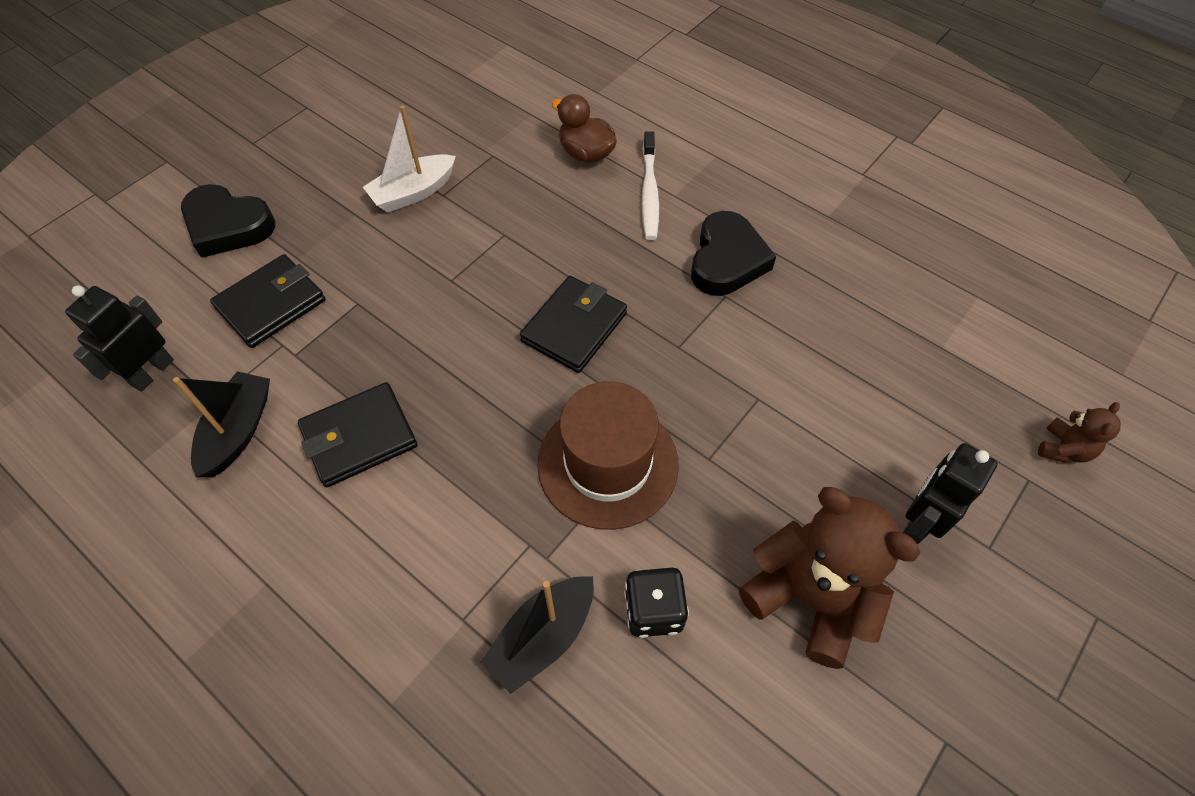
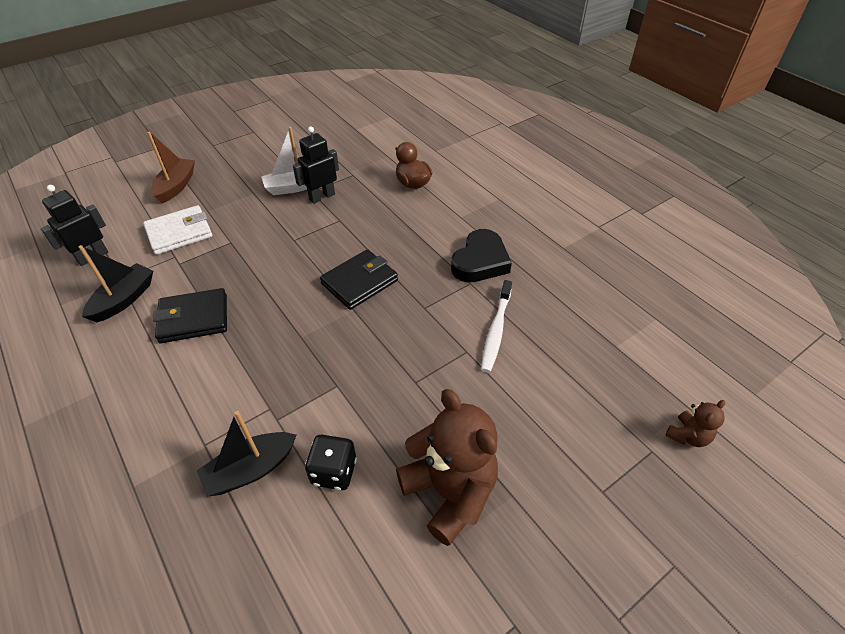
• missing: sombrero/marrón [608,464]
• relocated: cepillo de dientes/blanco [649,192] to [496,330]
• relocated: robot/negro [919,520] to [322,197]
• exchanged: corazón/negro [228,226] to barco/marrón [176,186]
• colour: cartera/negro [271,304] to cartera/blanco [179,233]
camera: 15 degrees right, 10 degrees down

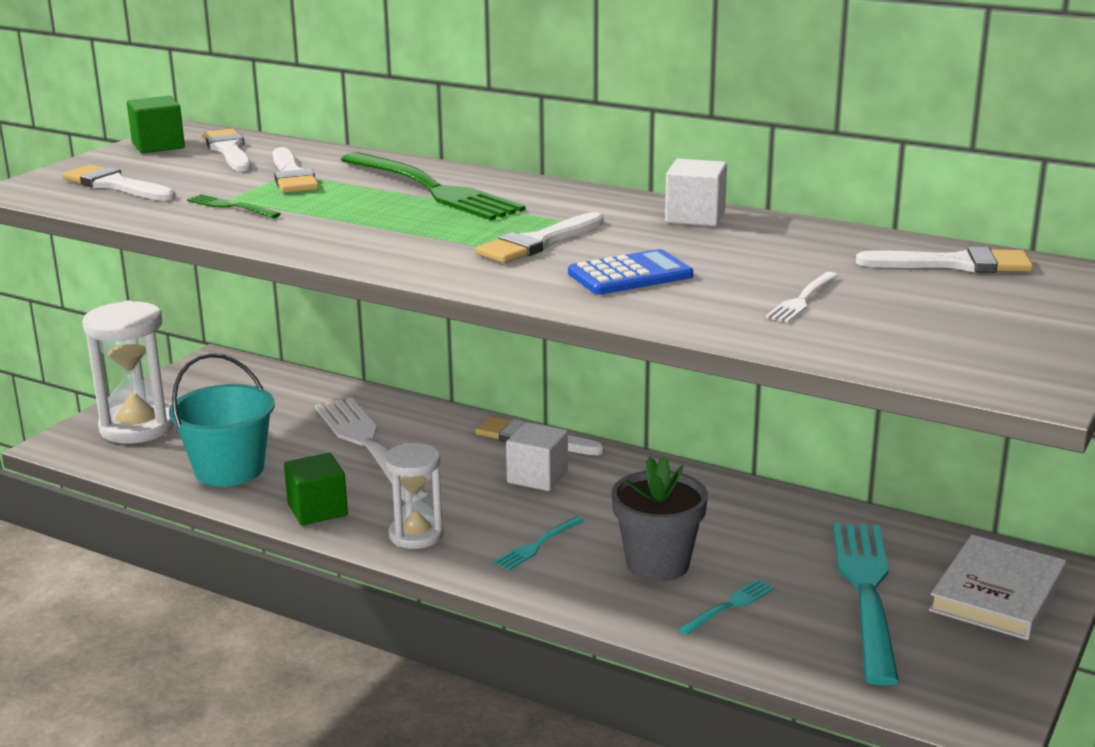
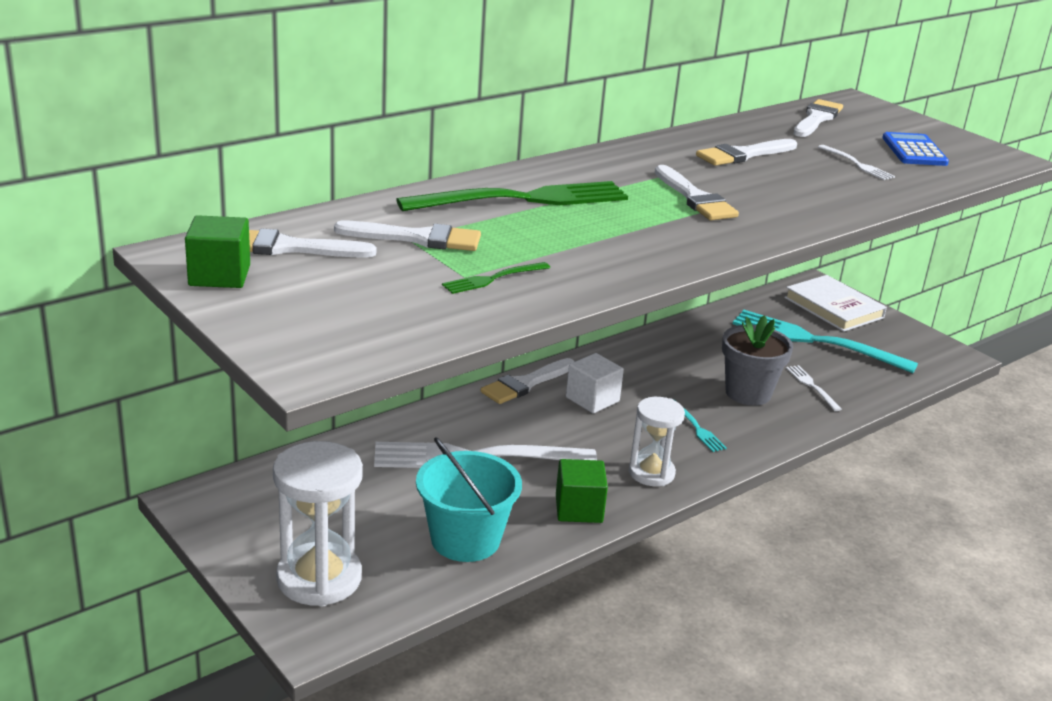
• missing: cubo/blanco [695,217]
• relocated: pincel/blanco [116,185] to [743,154]
• relocated: calculadora/azul [630,275] to [914,151]
• colour: tenedor/turquesa [729,606] to tenedor/blanco [811,386]
camera: 70 degrees left, 5 degrees up

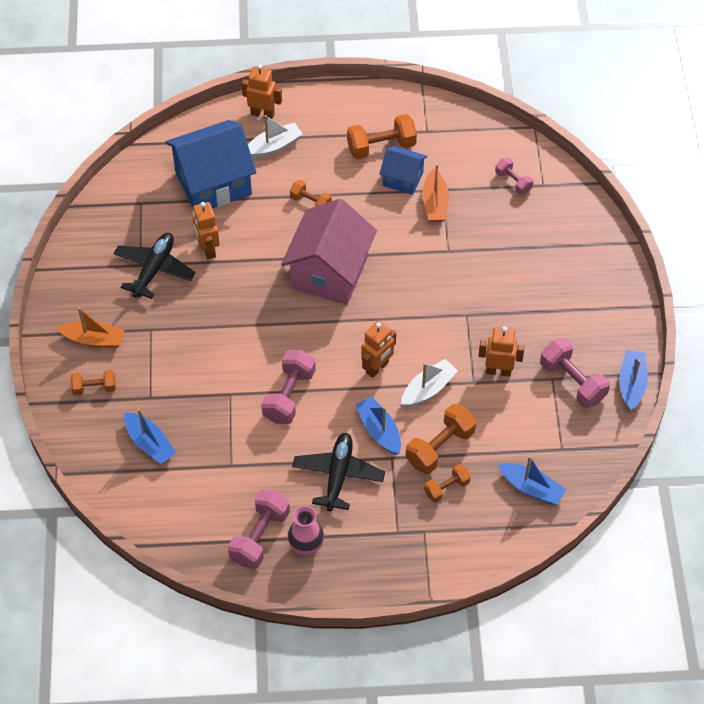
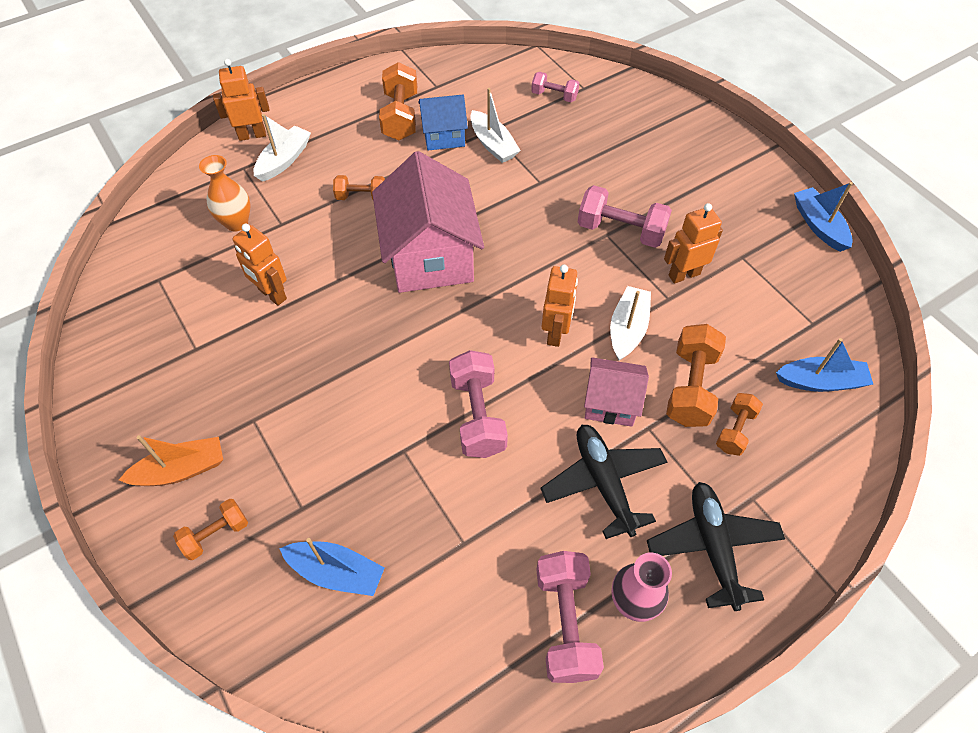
• relocated: avión/negro [154,269] to [712,547]
• relocated: mancuerna/rosa [572,381] to [620,230]
• exchanged: casa/azul [213,183] to florero/naranja [236,223]
• exchanged: barco/azul [379,430] to casa/rosa [610,403]
• colour: barco/naranja [435,203] to barco/blanco [493,144]
• spun: mancuerna/naranja [381,146] = [400,116] 45 degrees counterclockwise
camera: 30 degrees left, 0 degrees up

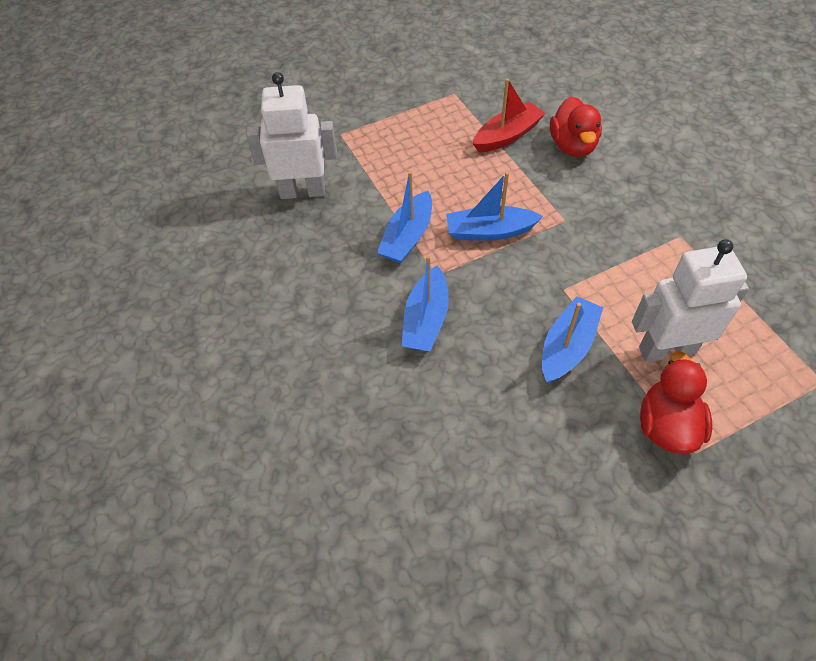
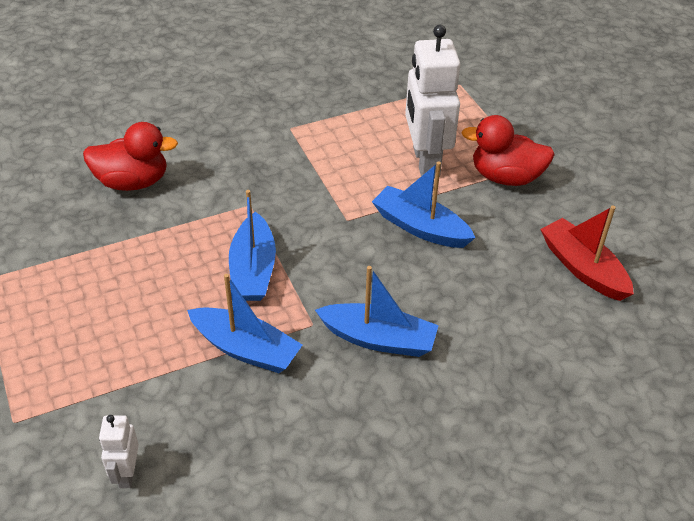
• relocated: barco/rojo [507,135] to [582,268]
• size: robot/blanco [303,191] = [127,473] x0.48
camera: 90 degrees left, 10 degrees down

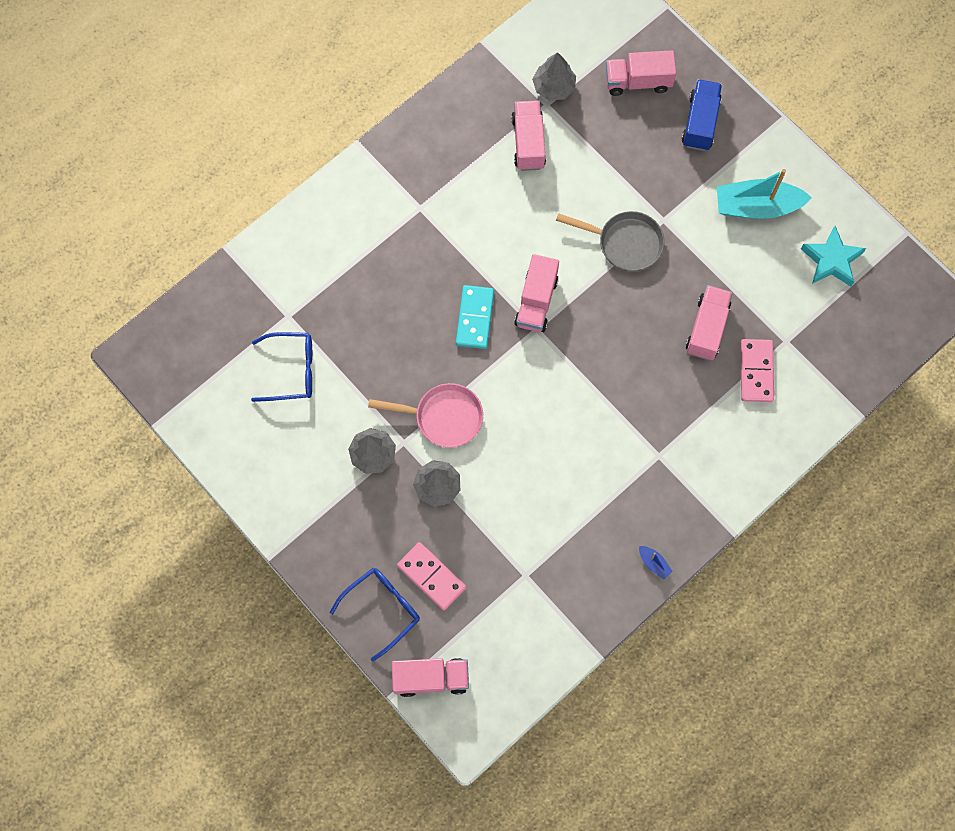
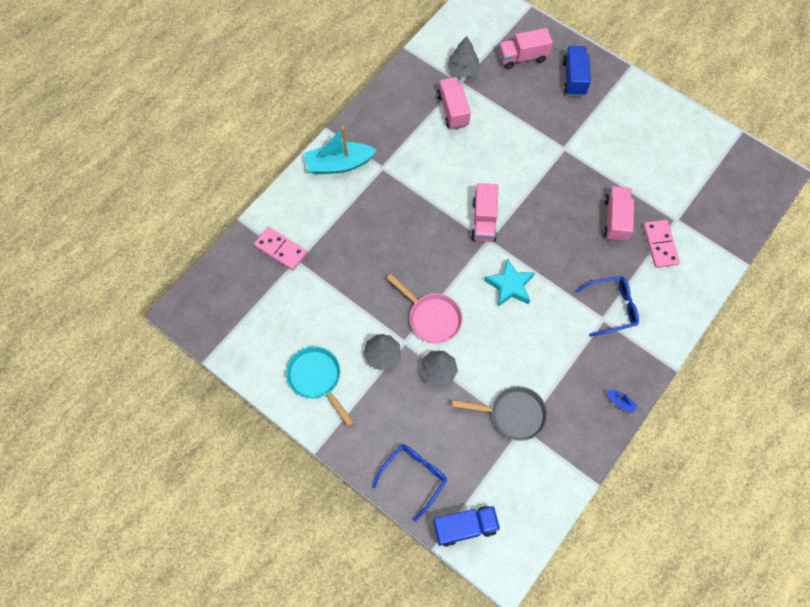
• missing: ficha de dominó/turquesa [474,318]
• appeared: sartén/turquesa [317,379]
• relocated: gafas/azul [292,370] to [611,307]
• relocated: ficha de dominó/rosa [431,576] to [281,249]
• relocated: sartén/gris [625,243] to [512,414]
• relocated: barco/turquesa [756,206] to [339,164]
• relocated: estrella/turquesa [831,260] to [509,286]
• colour: camión/rosa [431,678] to camión/azul [465,527]
• spun: sartén/rosa [443,417] = [431,317] 45 degrees clockwise
camera: 10 degrees left, 5 degrees down

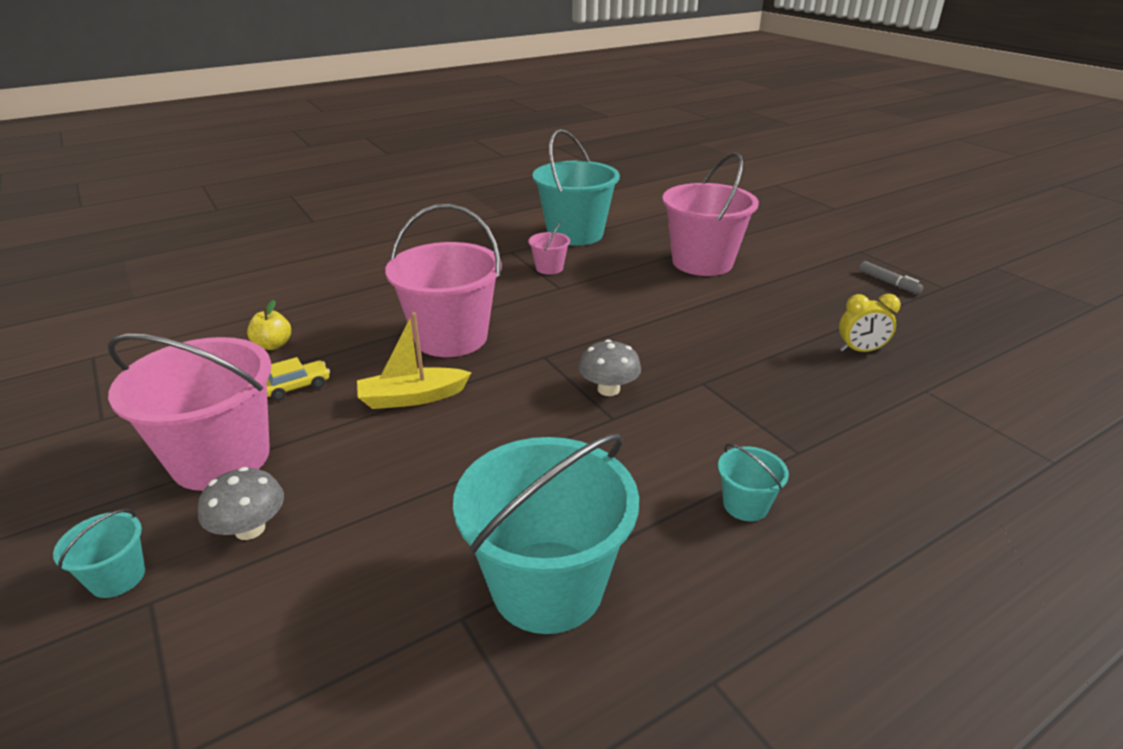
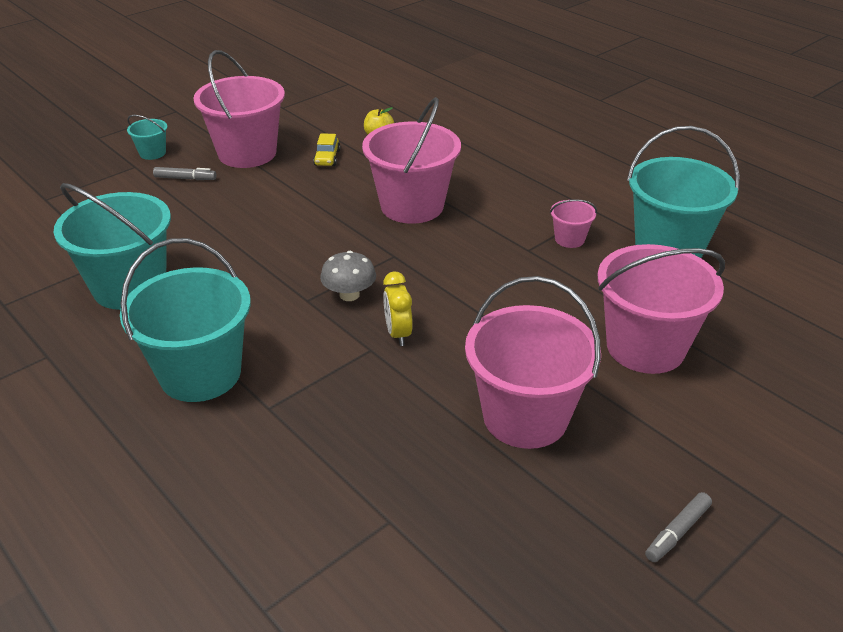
• missing: barco/amarillo [412,397]
• appeared: balde/rosa [525,417]
• relocated: despertador/amarillo [860,351] to [398,334]
• exchanged: seta/gris [250,529] to rotulador/gris [185,178]
• spun: coche/amarillo [296,387] = [327,158] 45 degrees clockwise
• size: balde/turquesa [745,505] = [200,373] x2.23
camera: 80 degrees right, 5 degrees up

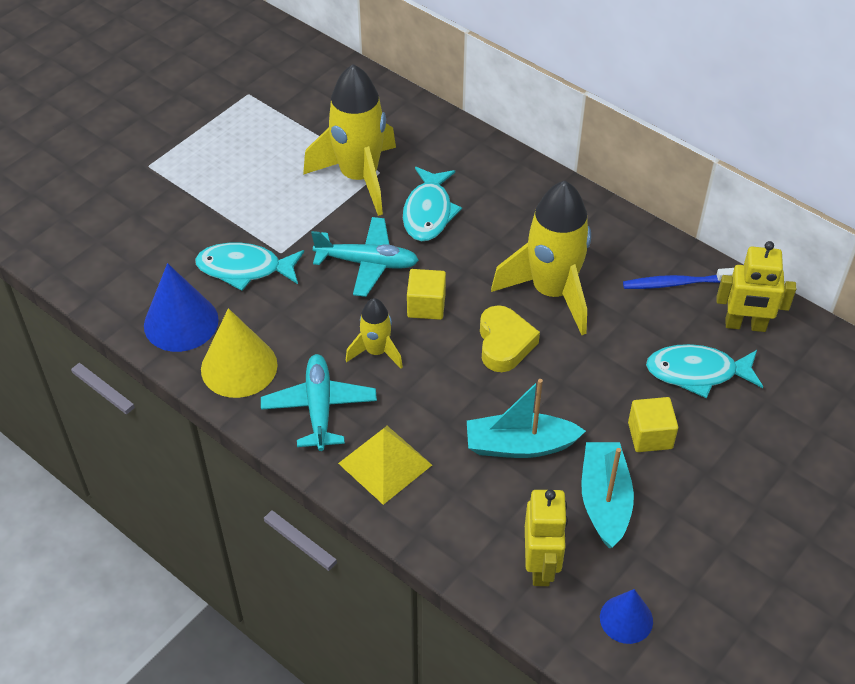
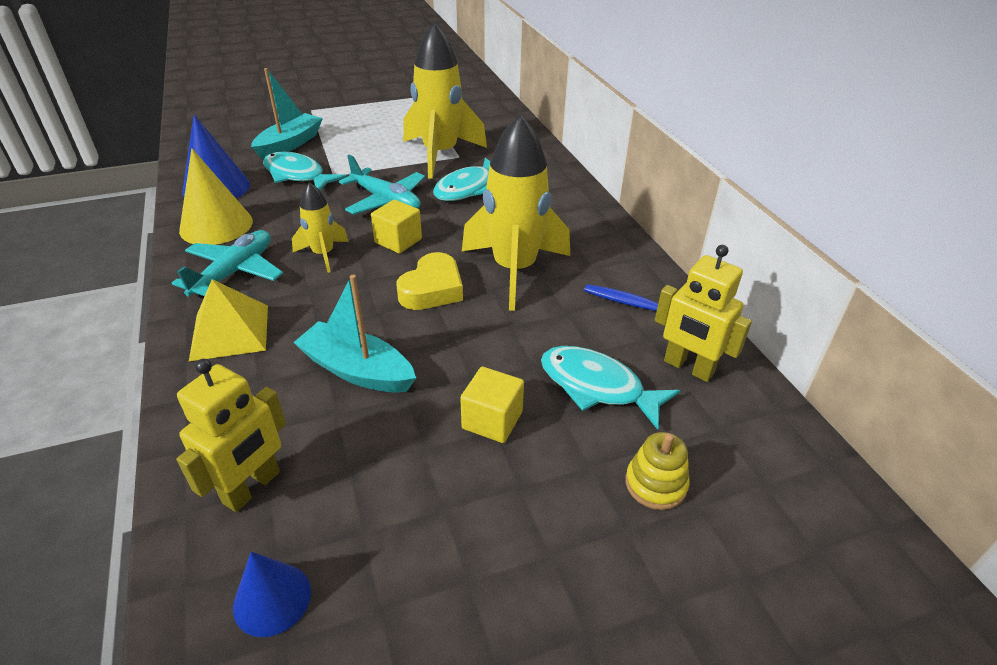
• appeared: juguete apilable/amarillo [655,484]
• relocated: barco/turquesa [604,501] to [290,144]
camera: 30 degrees right, 10 degrees down

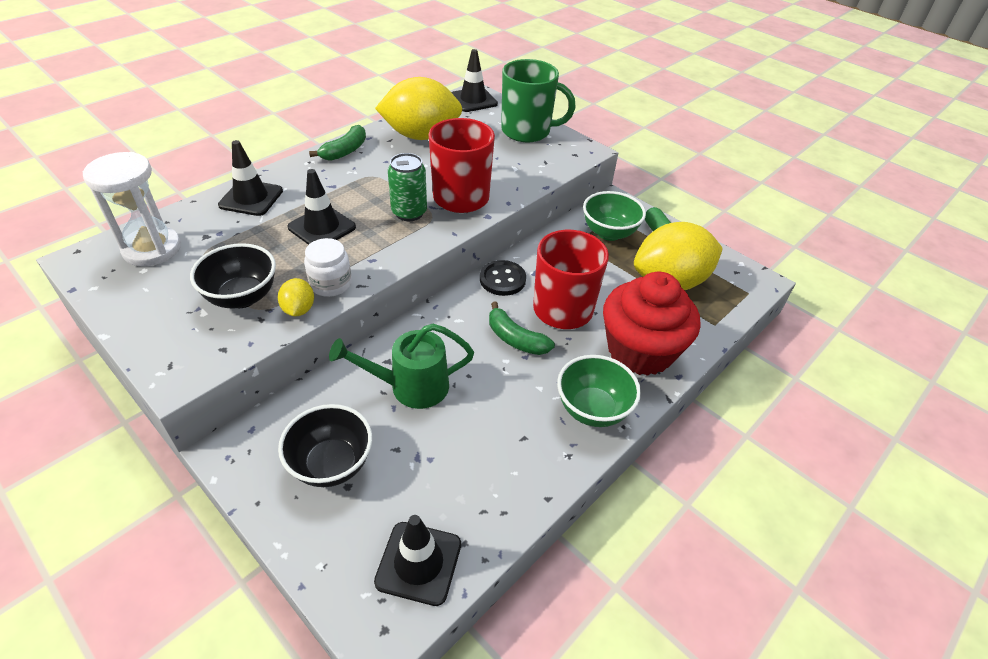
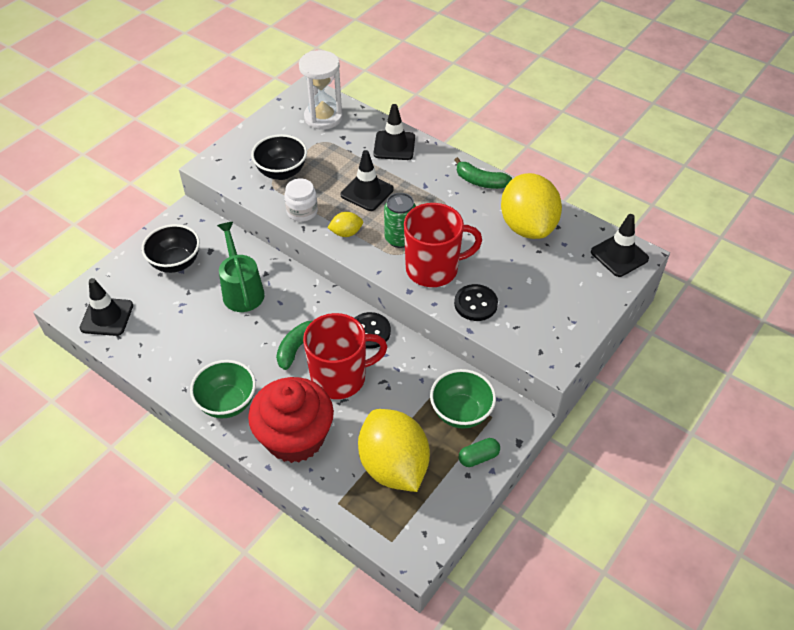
• missing: taza/verde [527,131]
• appeared: botón/negro [475,304]
• relocated: limón/amarillo [299,309] to [346,233]
camera: 85 degrees right, 5 degrees up

